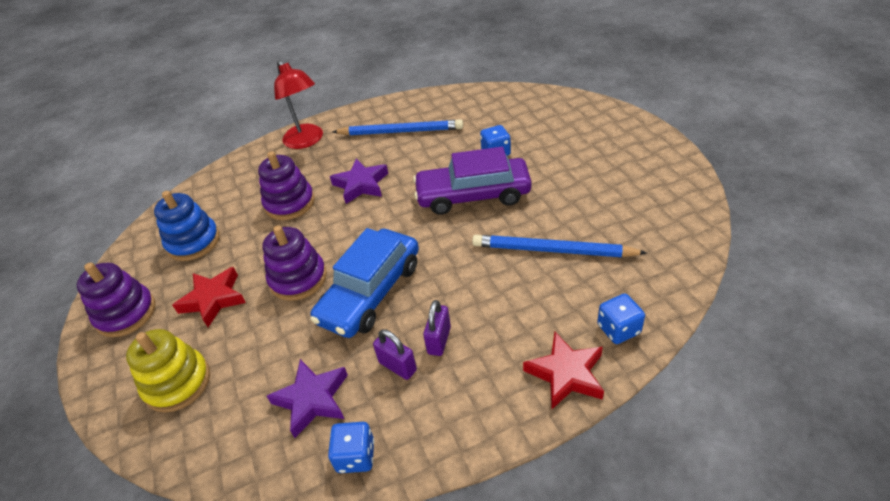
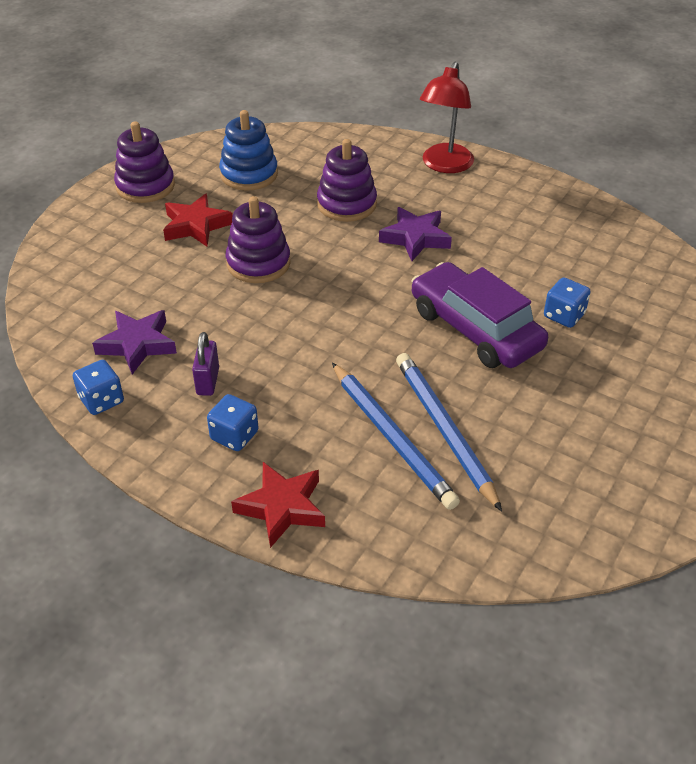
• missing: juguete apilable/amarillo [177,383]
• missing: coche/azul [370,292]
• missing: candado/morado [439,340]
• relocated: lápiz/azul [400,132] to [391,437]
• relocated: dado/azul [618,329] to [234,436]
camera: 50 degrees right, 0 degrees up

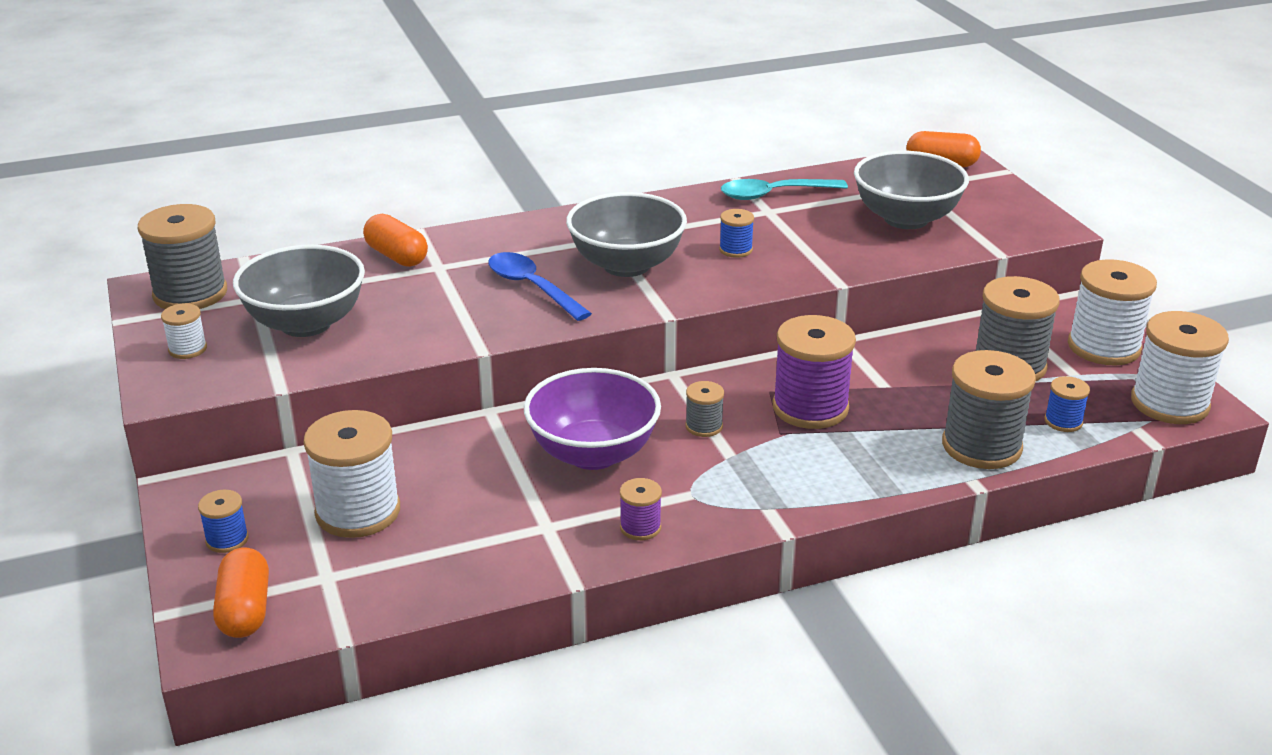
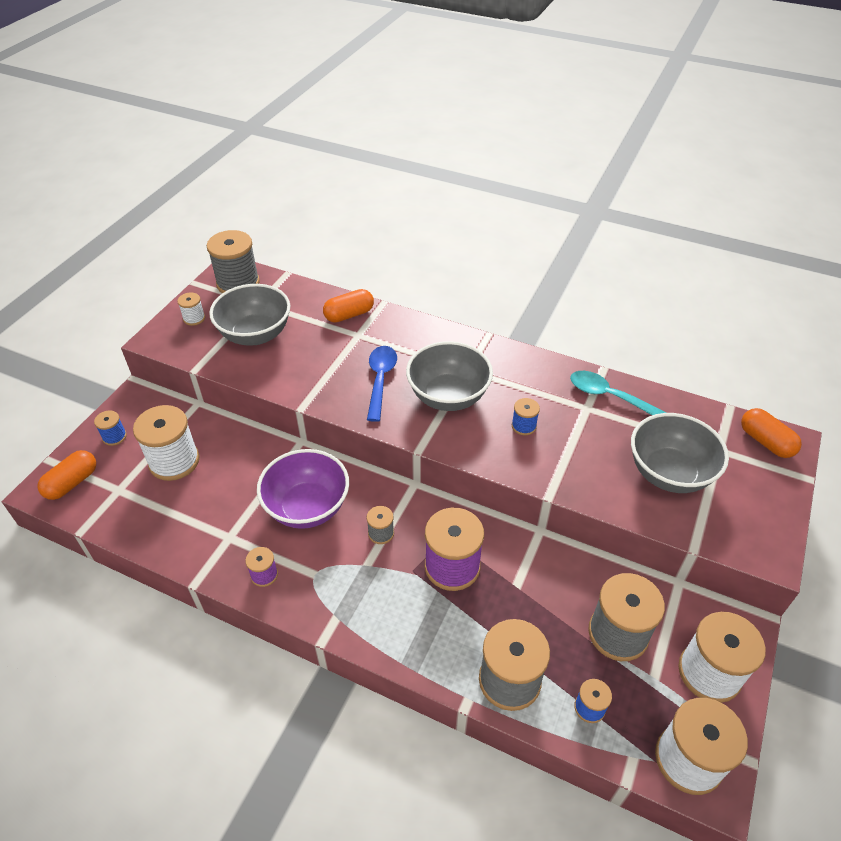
• spun: cápsula/naranja [396,256] = [349,315] 60 degrees clockwise
camera: 45 degrees right, 15 degrees up

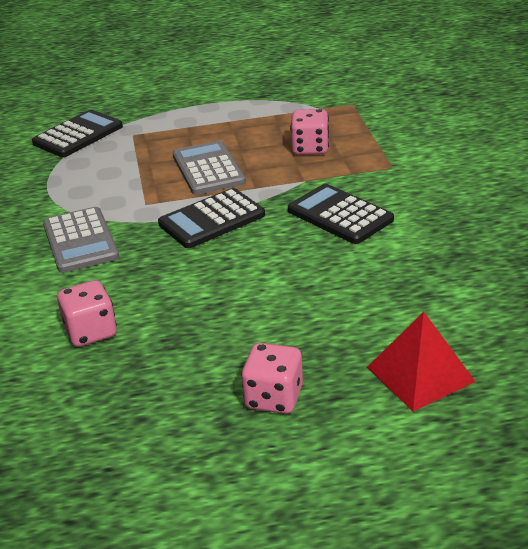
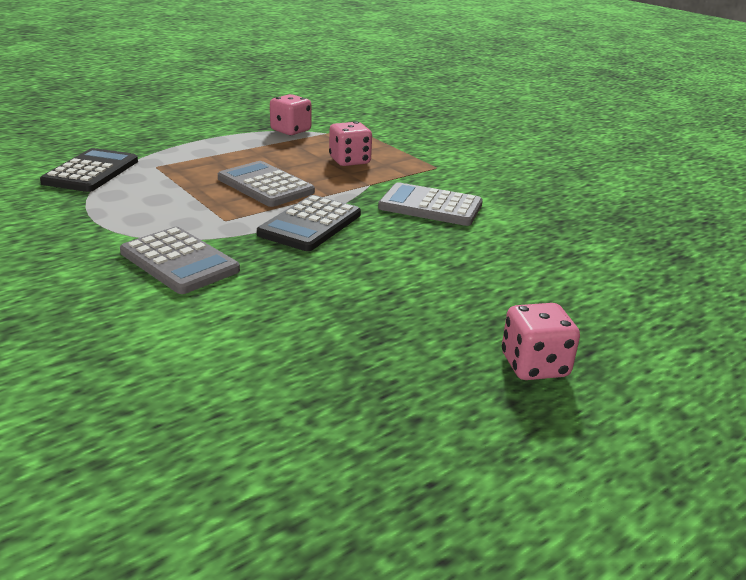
• missing: pirámide/rojo [420,374]
• relocated: dado/rosa [91,332] to [290,131]
• colour: calculadora/negro [340,215] to calculadora/gris [430,206]
camera: 30 degrees left, 5 degrees down

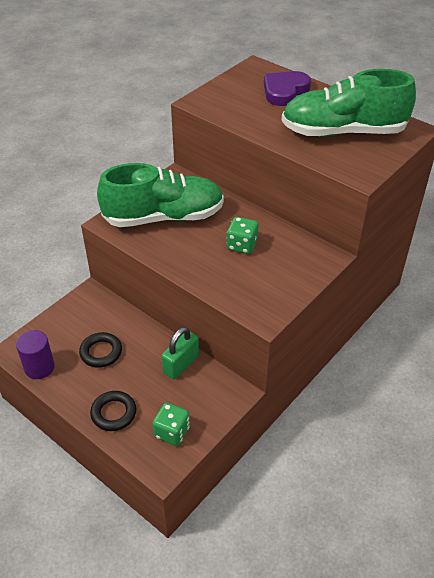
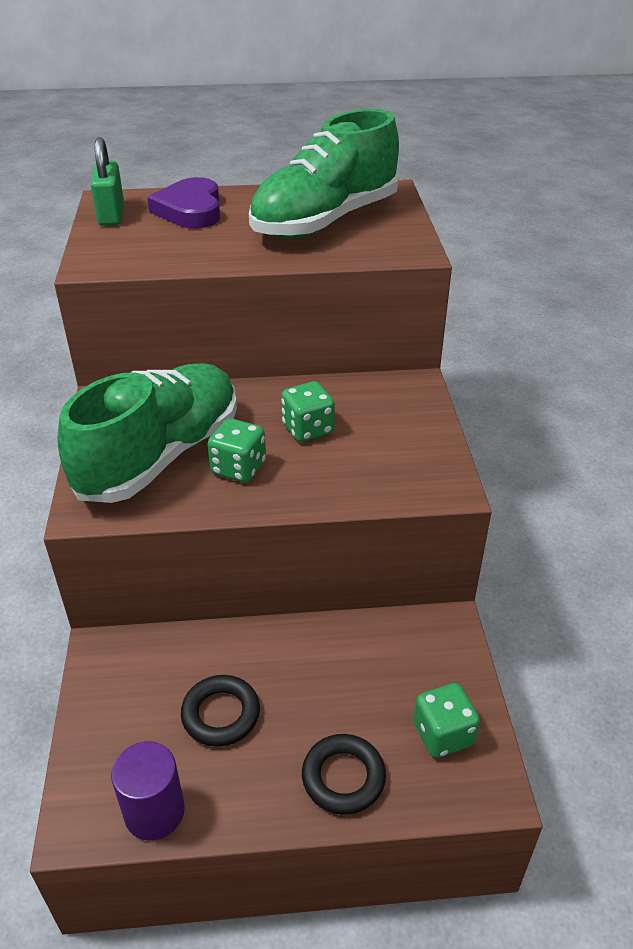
• appeared: dado/verde [238,468]
• relocated: candado/verde [181,364] to [111,214]
camera: 45 degrees left, 5 degrees down

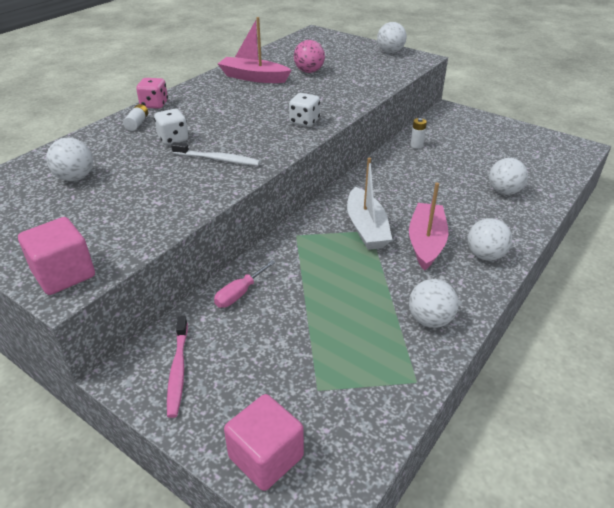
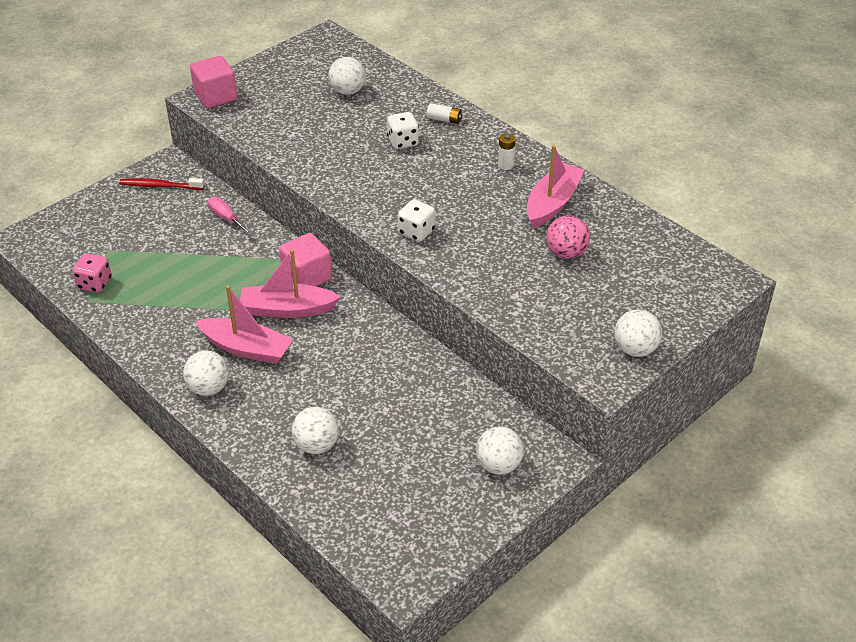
• missing: cepillo de dientes/blanco [217,159]
• relocated: dado/rosa [154,105] to [94,283]
• relocated: cubo/rosa [266,457] to [307,276]
• relocated: pelota/blanco [430,320] to [498,465]
• relocated: pila/blanco [416,145] to [505,165]
• colour: cepillo de dientes/rosa [178,370] to cepillo de dientes/rojo [160,186]
• colour: barco/blanco [366,228] to barco/rosa [287,309]
camera: 100 degrees right, 5 degrees up

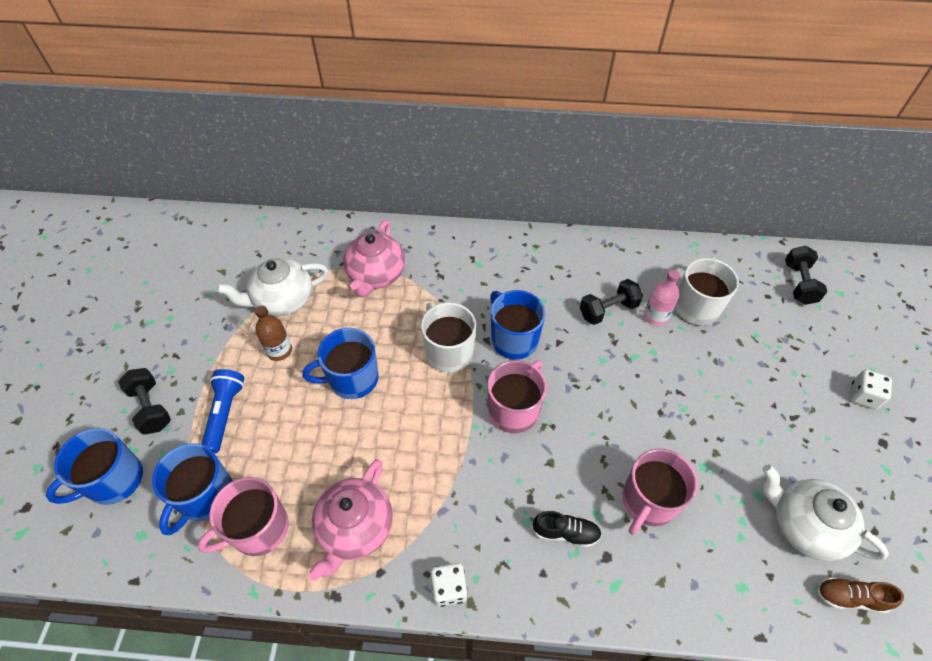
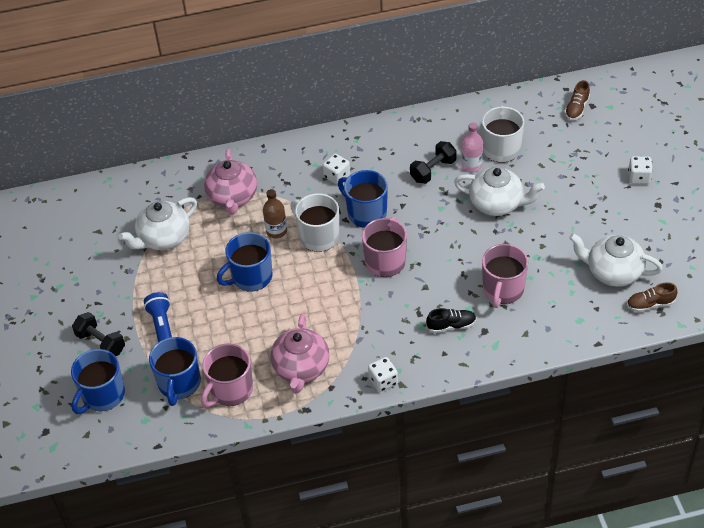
• appeared: dado/blanco [337,176]
• appeared: tetera/blanco [497,204]
• relocated: botella/marrón [279,351] to [276,231]
• exchanged: mancuerna/negro [799,283] to zapato/marrón [577,108]
camera: 15 degrees left, 5 degrees down

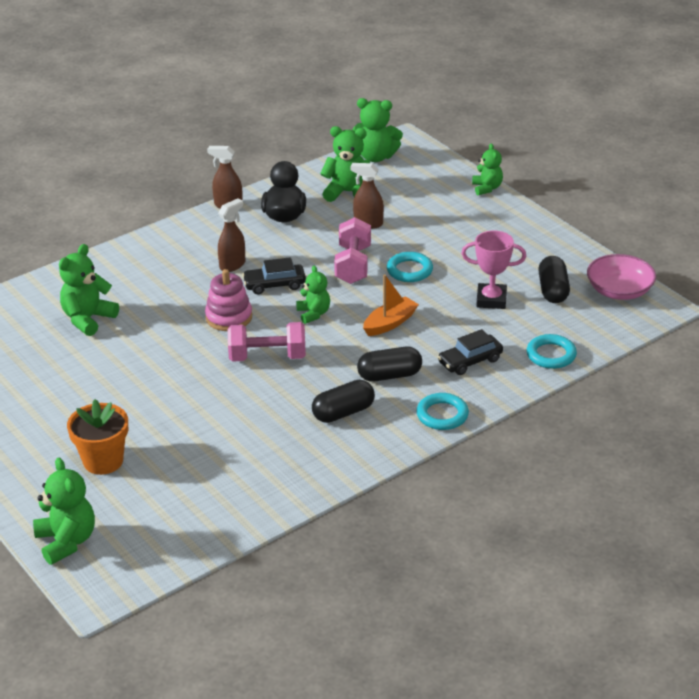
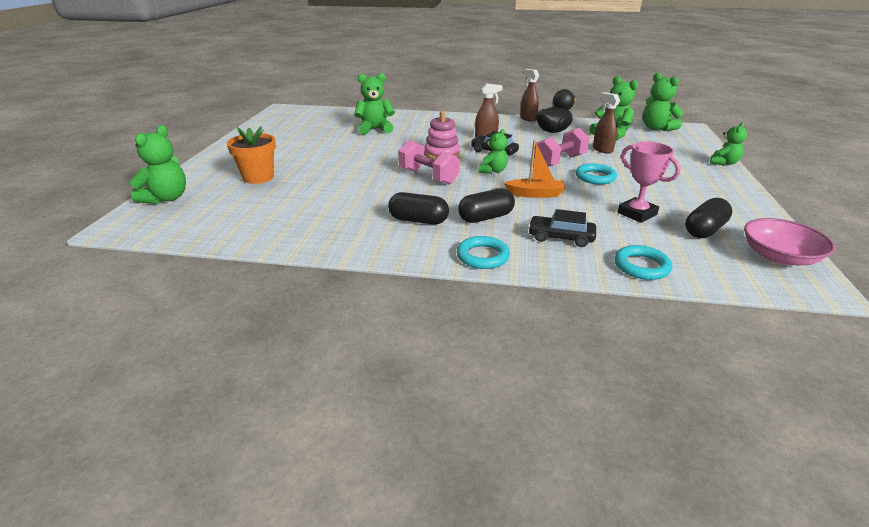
• spun: cápsula/negro [389,375] = [485,217] 60 degrees counterclockwise
camera: 45 degrees right, 5 degrees down

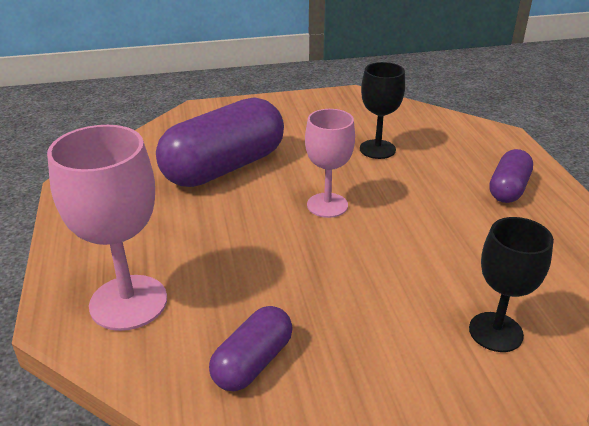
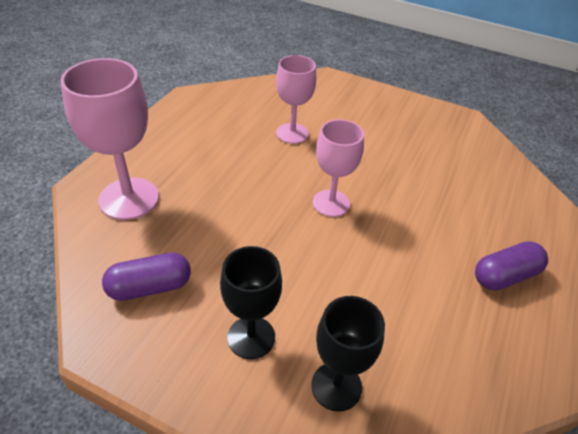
• relocated: copa/negro [377,149] to [251,337]
• exchanged: cápsula/morado [224,167] to copa/rosa [292,133]
camera: 35 degrees right, 10 degrees up

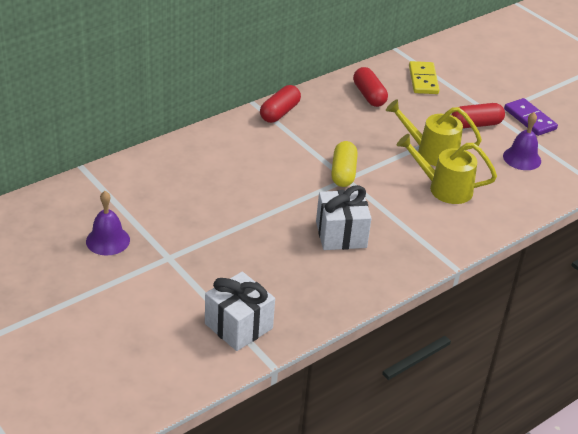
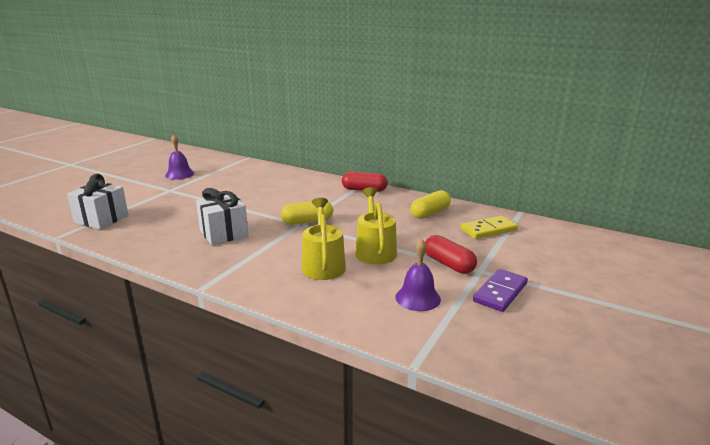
• colour: cápsula/rojo [369,95] to cápsula/amarillo [430,213]
camera: 70 degrees right, 15 degrees down

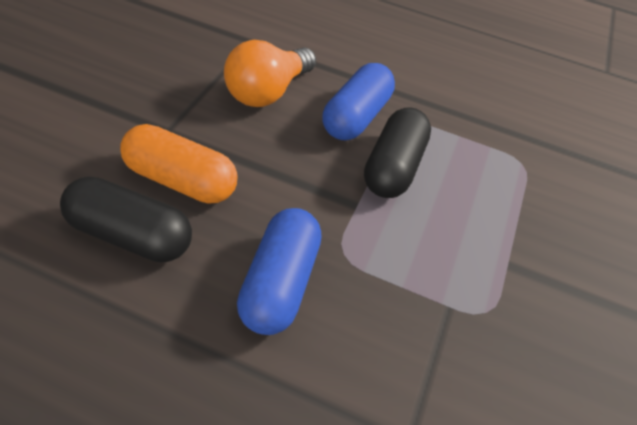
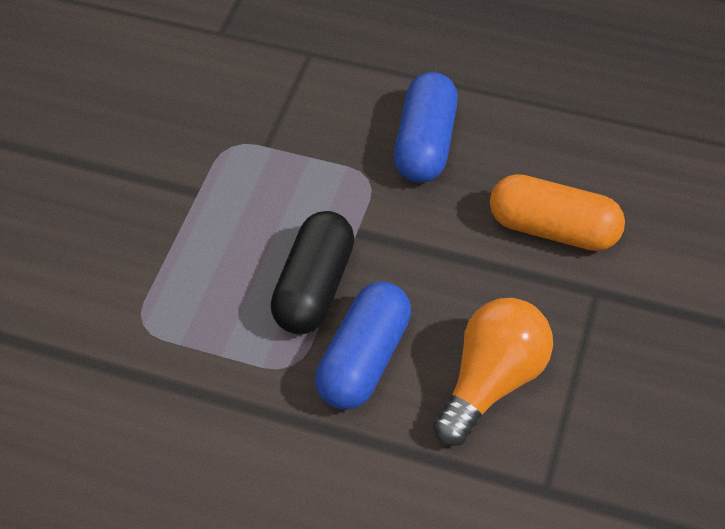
• missing: cápsula/negro [130,235]
camera: 175 degrees left, 5 degrees up

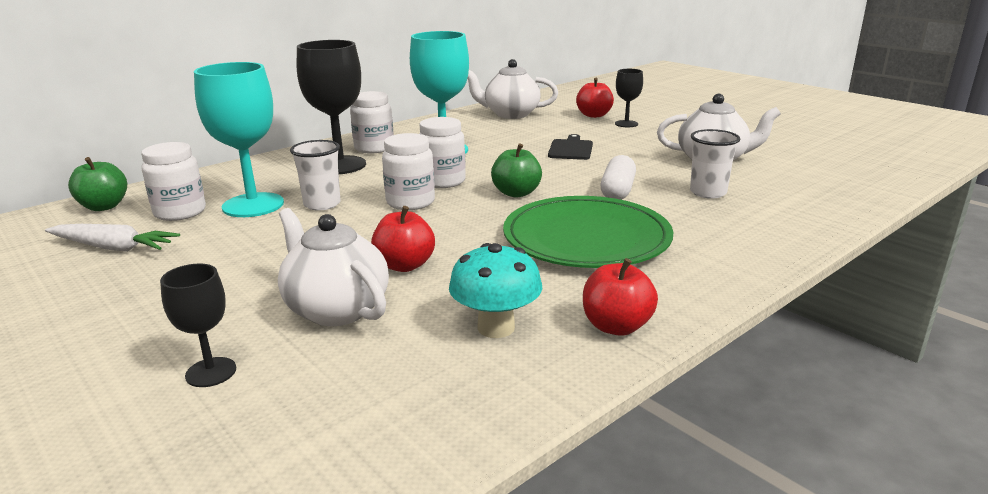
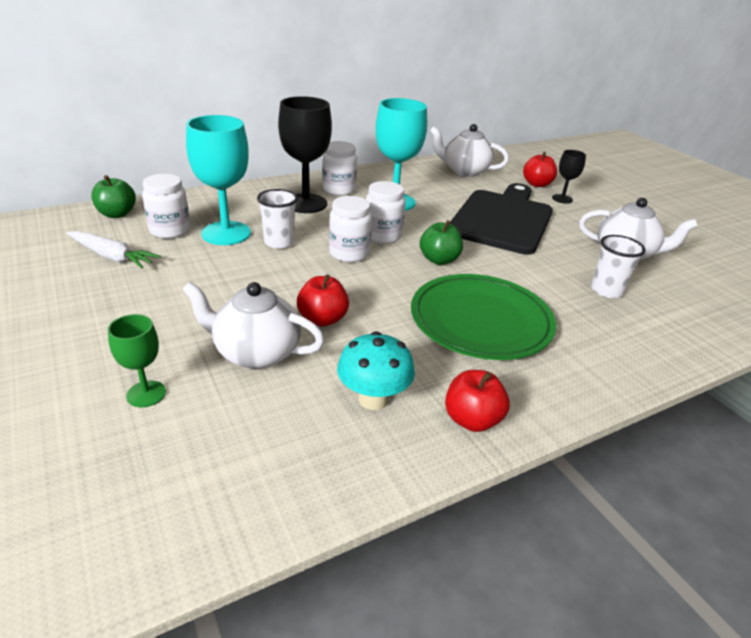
• missing: cápsula/blanco [617,191]
• colour: copa/negro [211,372] to copa/verde [146,394]
• spun: tetera/blanco [336,309] = [256,353] 45 degrees counterclockwise
• size: tabla de cortar/negro [571,149] = [502,219] x2.38
camera: 10 degrees right, 10 degrees up

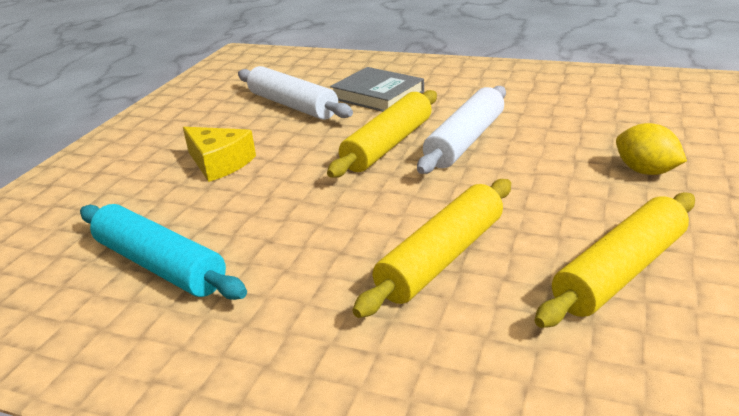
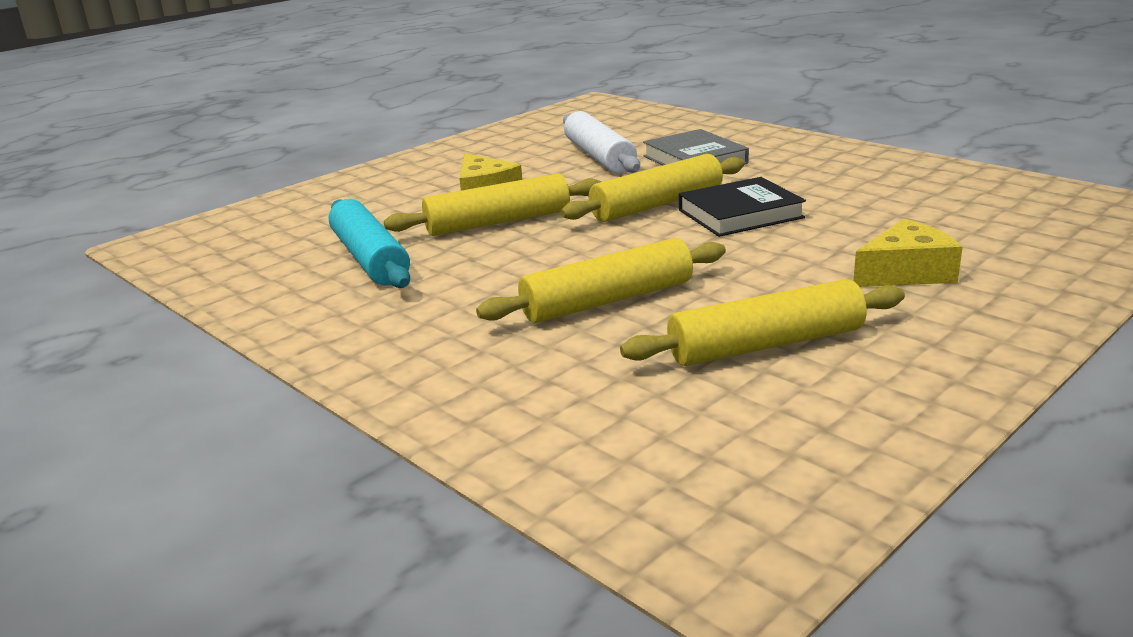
• appeared: rodillo/amarillo [498,222]
• exchanged: rodillo/blanco [465,141] to libro/negro [740,214]
• exchanged: limón/amarillo [645,171] to queso/amarillo [906,273]
camera: 25 degrees right, 5 degrees down

